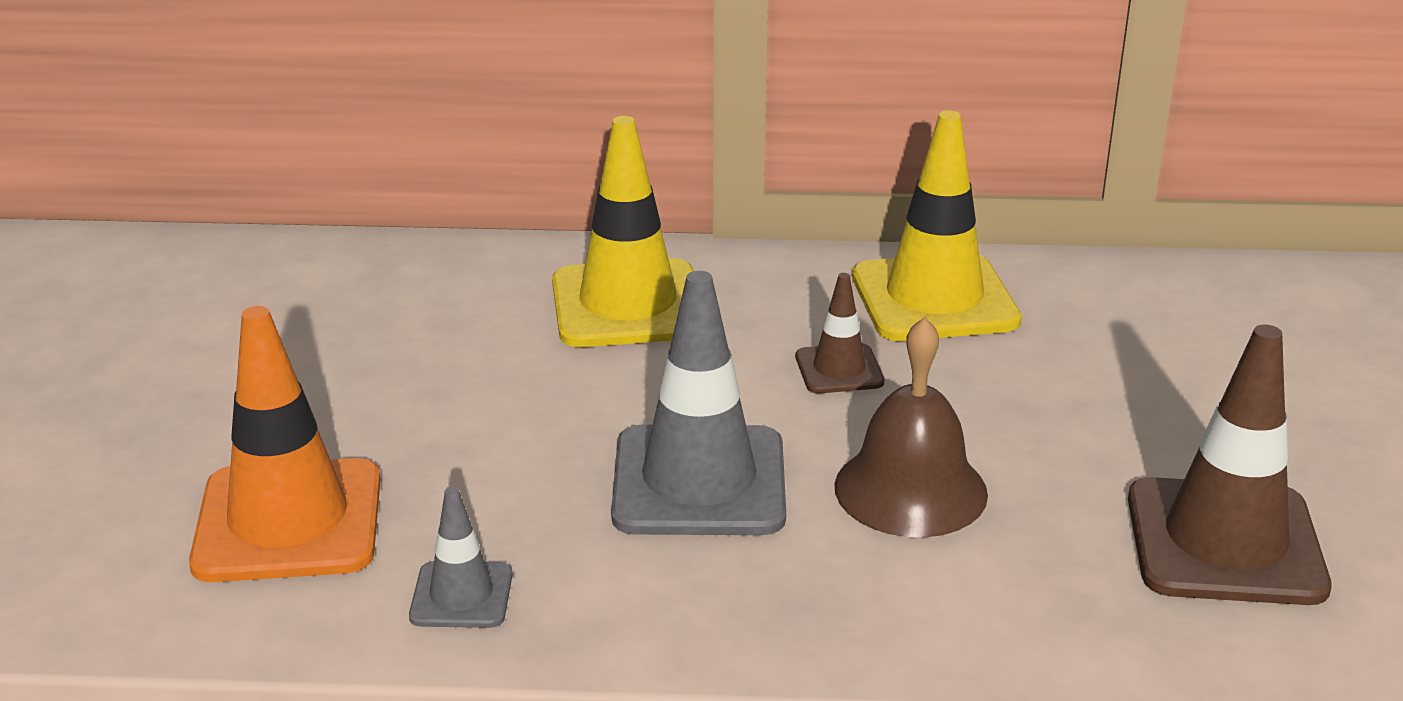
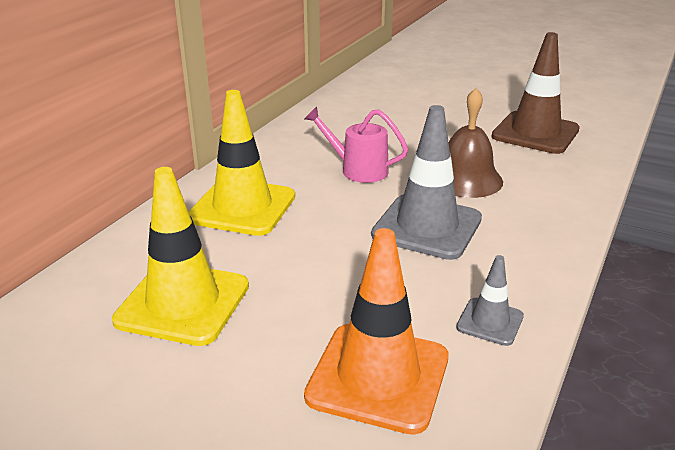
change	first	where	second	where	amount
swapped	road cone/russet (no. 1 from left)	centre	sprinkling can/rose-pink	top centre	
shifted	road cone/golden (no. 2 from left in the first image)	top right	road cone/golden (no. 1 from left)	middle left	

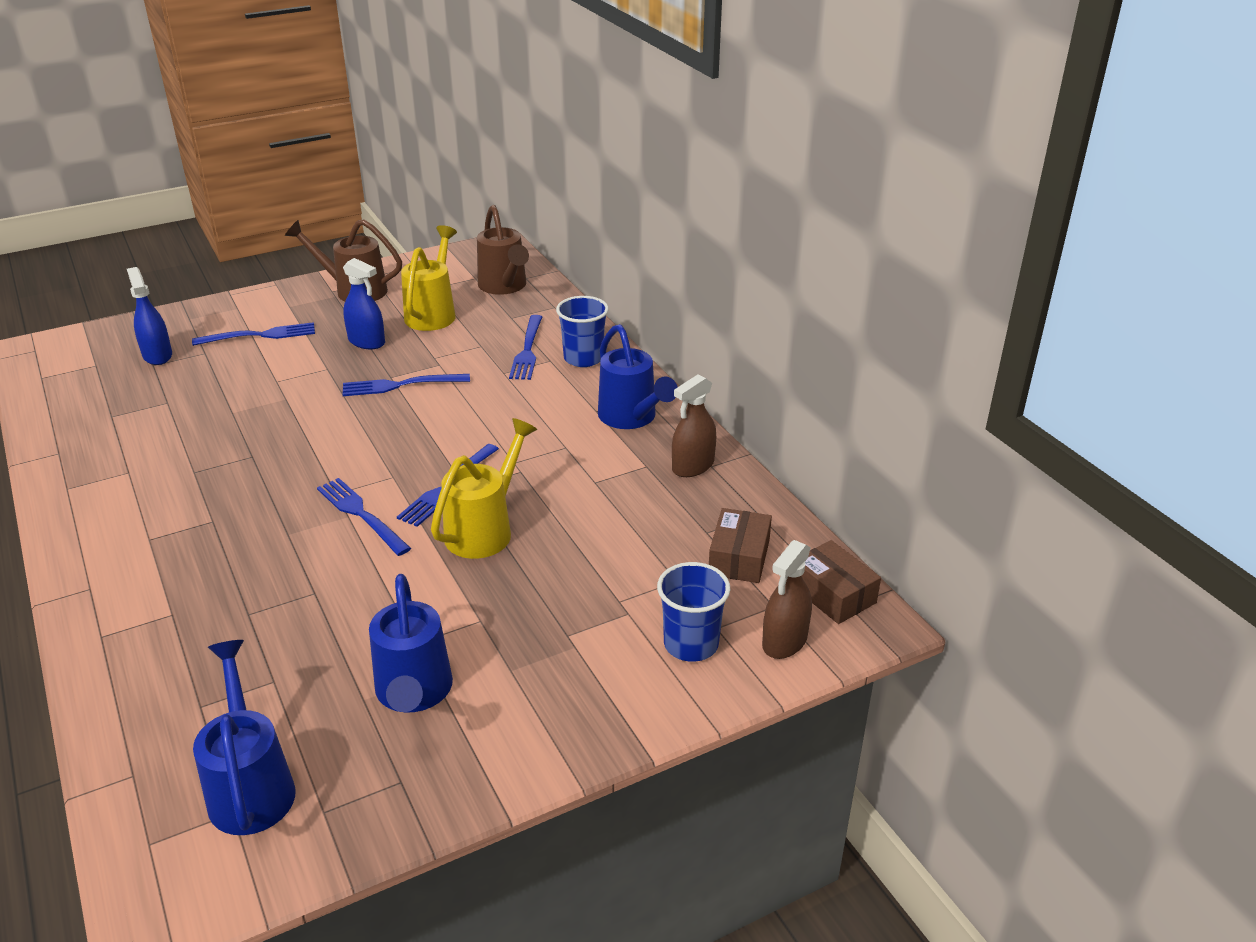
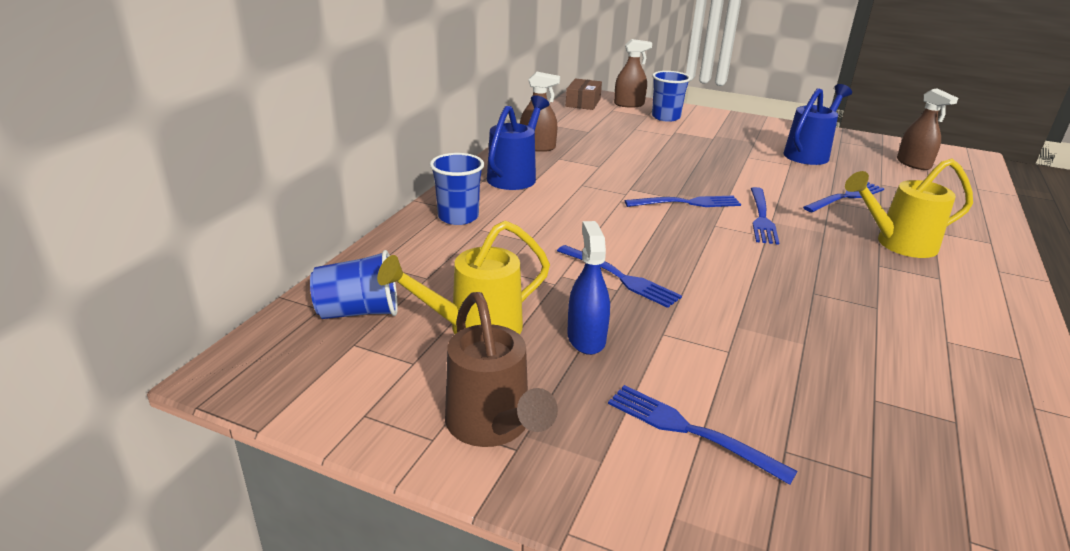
change	first	where	second	where	amount
gone	spray bottle/cobalt (no. 1 from left)	middle left			
swapped	sprinkling can/cobalt (no. 1 from left)	bottom left	spray bottle/russet (no. 3 from left)	top right	
shifted	sprinkling can/golden (no. 2 from left)	centre		middle right	
swapped	sprinkling can/russet (no. 2 from left)	top centre	beaker/cobalt (no. 1 from left)	middle left	
shifted	table fork/cobalt (no. 5 from left)	centre		middle right	
gone	box/russet (no. 1 from left)	centre			

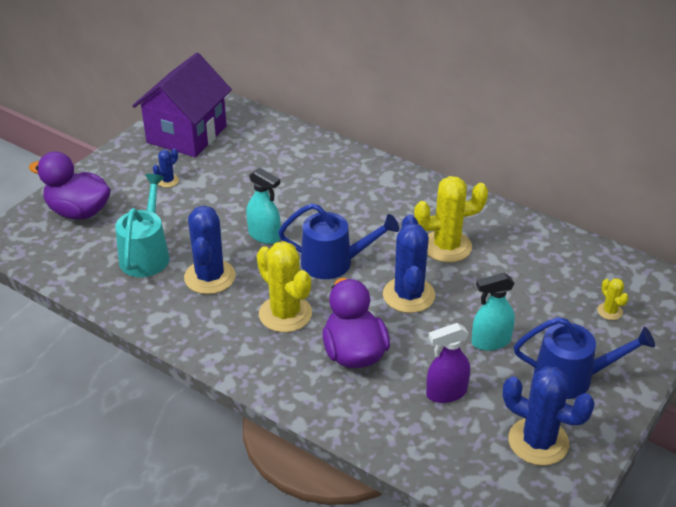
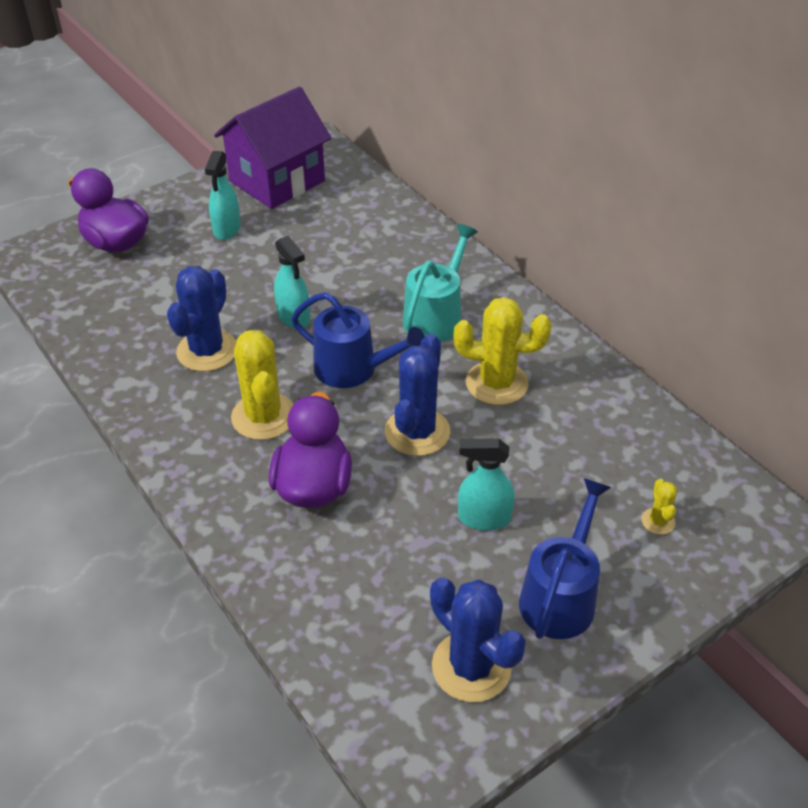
change	first	where	second	where	amount
shifted	sprinkling can/aqua	middle left		centre	
swapped	saguaro cactus/cobalt (no. 1 from left)	top left	spray bottle/aqua (no. 1 from left)	top left	
gone	spray bottle/royal purple	bottom centre			
rotated	sprinkling can/cobalt (no. 2 from left)	bottom right		bottom right	90 degrees counterclockwise

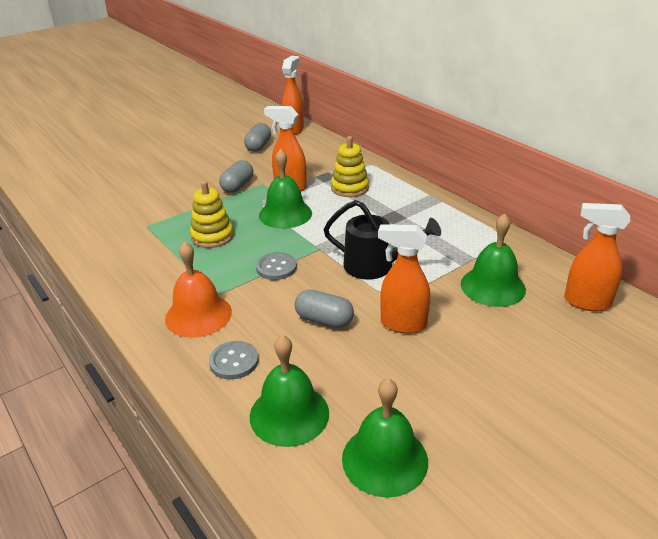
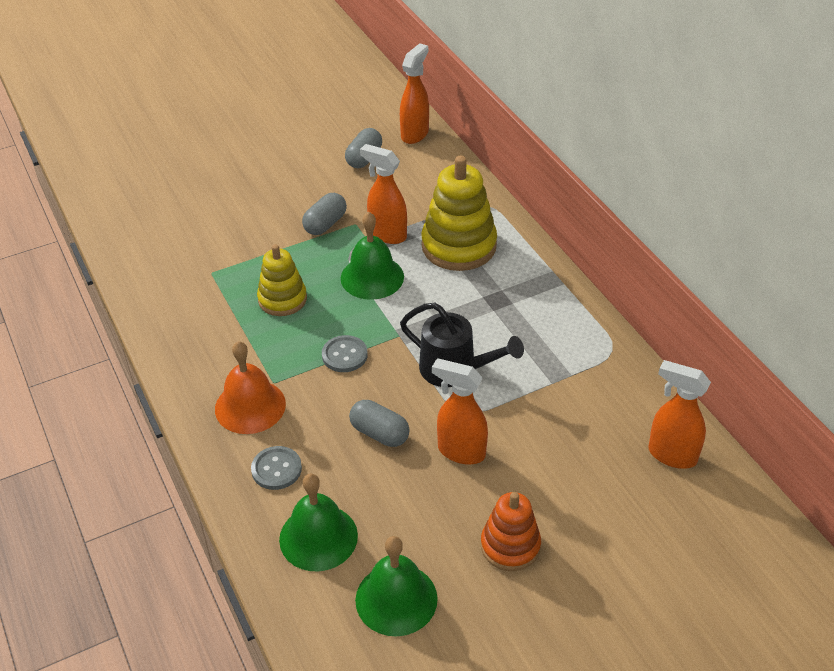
change	first	where	second	where	amount
scaled	stacking toy/golden (no. 2 from left)	top centre		top centre	x1.61
gone	hand bell/green (no. 4 from left)	middle right			
new			stacking toy/bright orange	bottom centre	

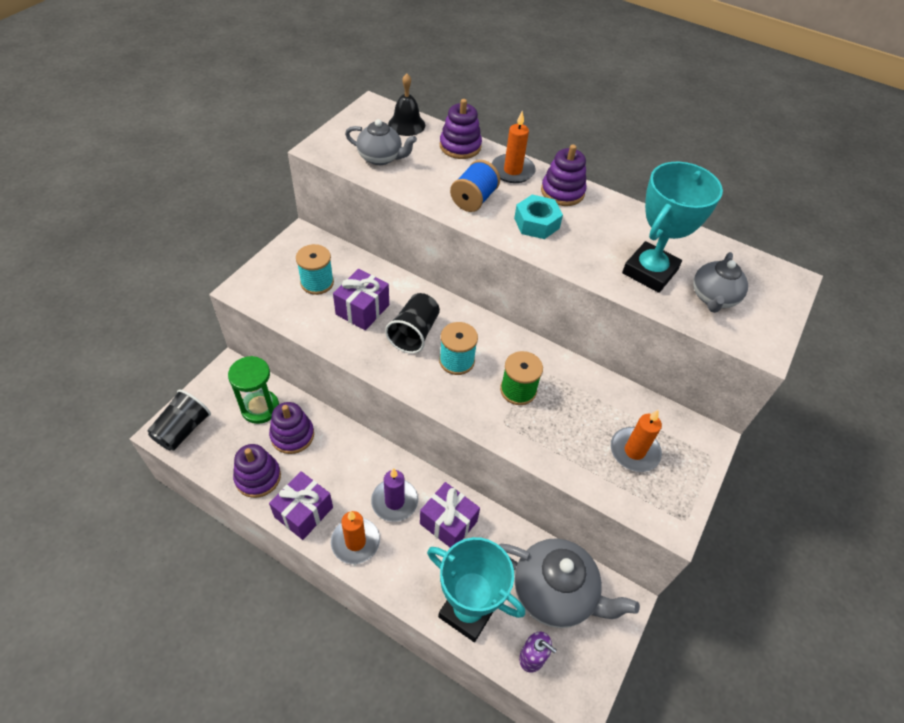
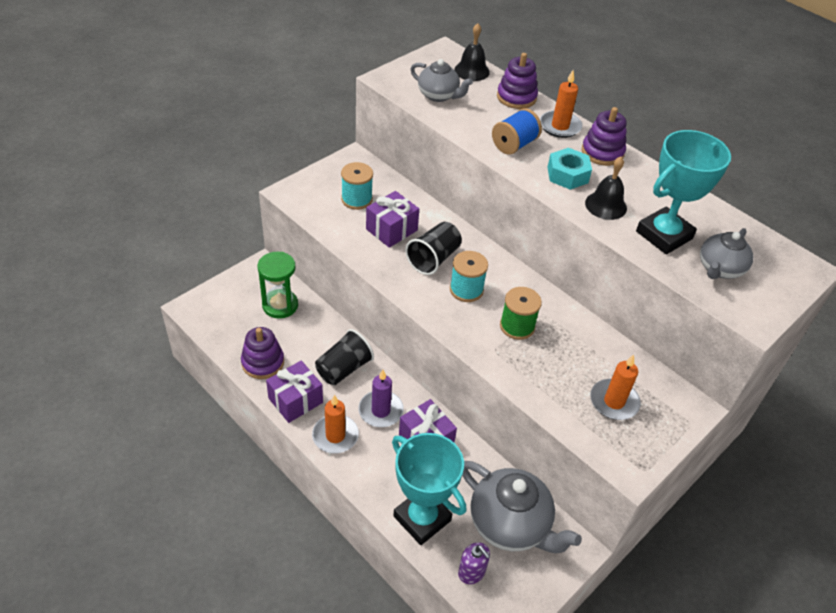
change	first	where	second	where	amount
shifted	beaker/jet-black (no. 1 from left)	middle left		centre	
gone	stacking toy/royal purple (no. 2 from left)	middle left			
new			hand bell/jet-black (no. 2 from left)	top right	

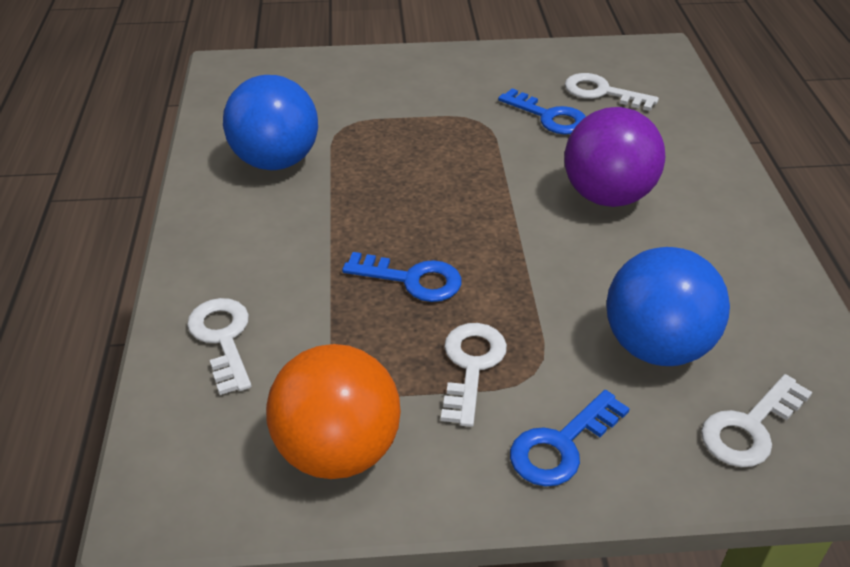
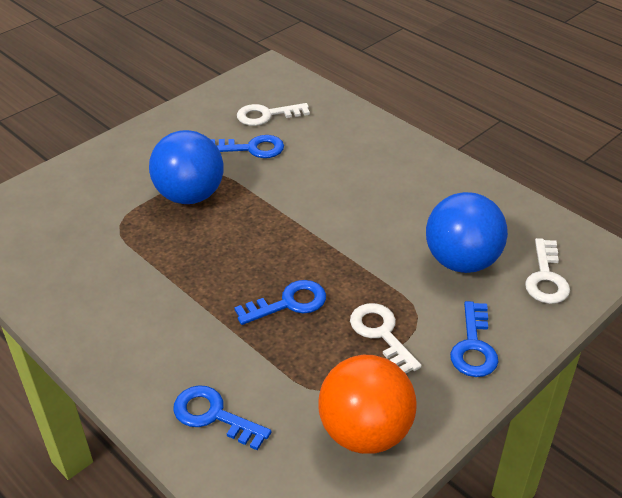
change	first	where	second	where	amount
repainted	door key/pure white (no. 1 from left)	middle left	door key/cobalt (no. 1 from left)	bottom centre	
shifted	play ball/cobalt (no. 1 from left)	top left		middle left	
gone	play ball/royal purple	top right			

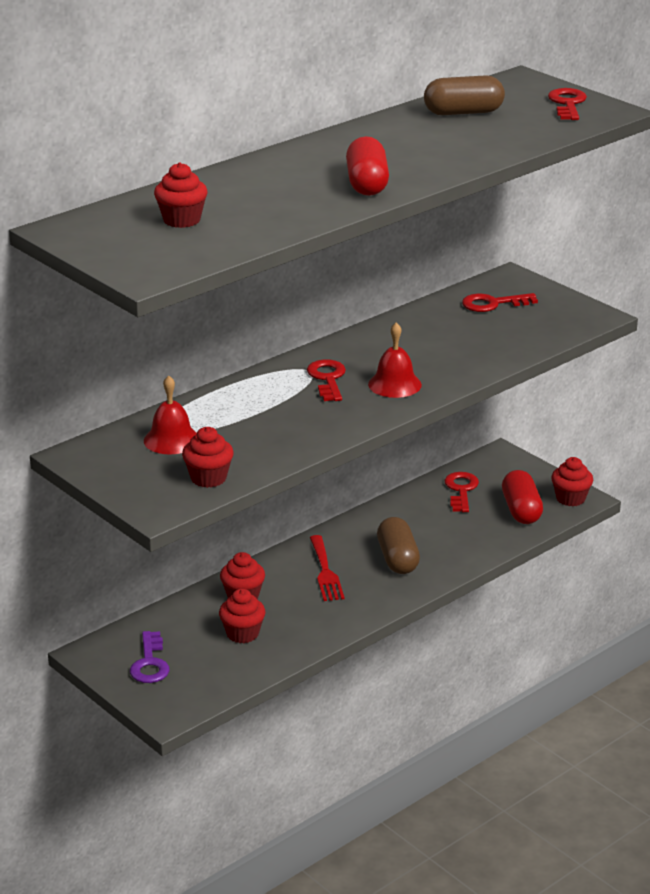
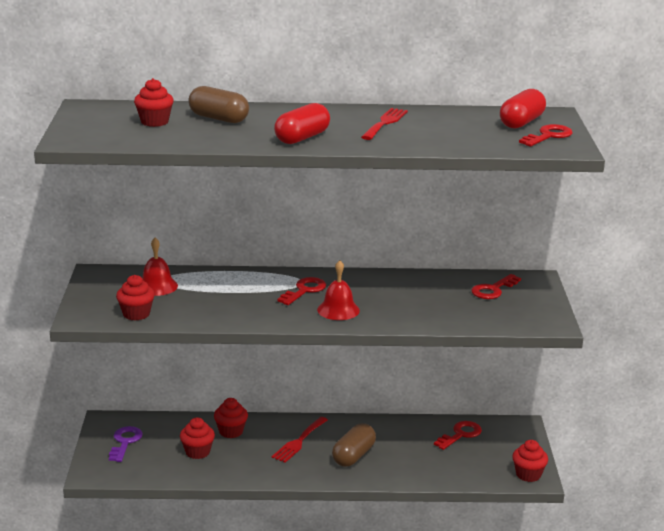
change	first	where	second	where	amount
rotated	door key/royal purple	bottom left		bottom left	150 degrees clockwise
shifted	pill shape/russet (no. 2 from left in the first image)	top right	pill shape/russet (no. 1 from left)	top left	
rotated	door key/red (no. 3 from left)	middle right		middle right	75 degrees counterclockwise
shifted	pill shape/red (no. 2 from left)	middle right		top right	
new			table fork/red (no. 2 from left)	top centre	

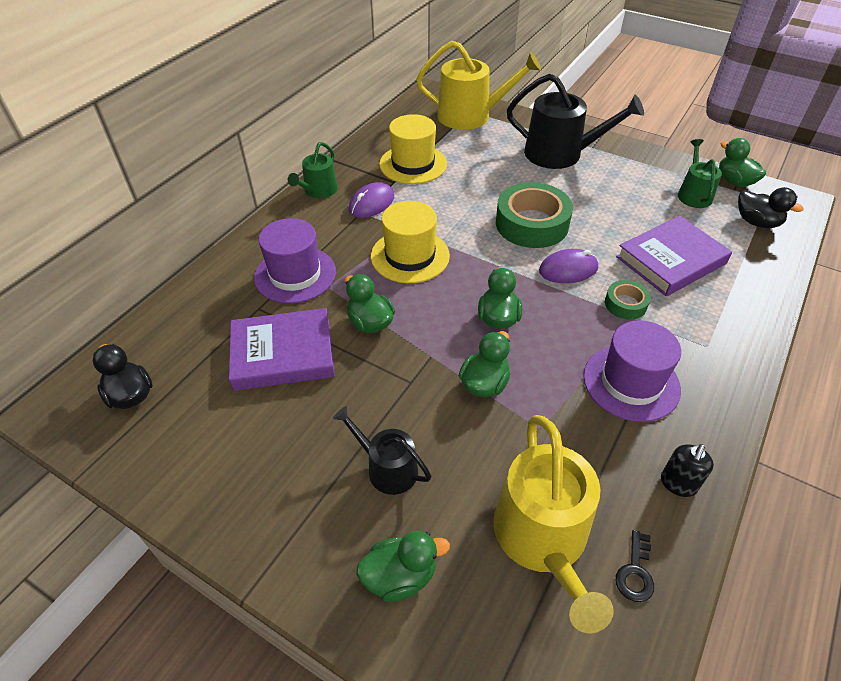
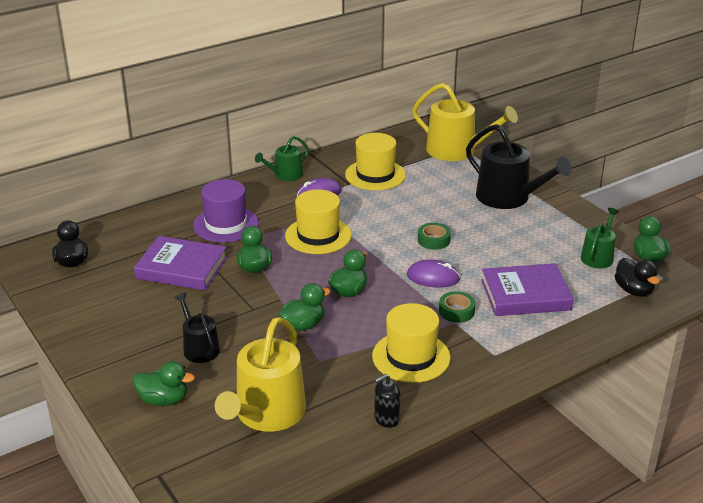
change	first	where	second	where	amount
scaled	sticky tape/green (no. 1 from left)	top centre		centre	x0.50
repainted	top hat/royal purple (no. 2 from left)	middle right	top hat/golden (no. 3 from left)	bottom centre	
gone	door key/jet-black	bottom right			

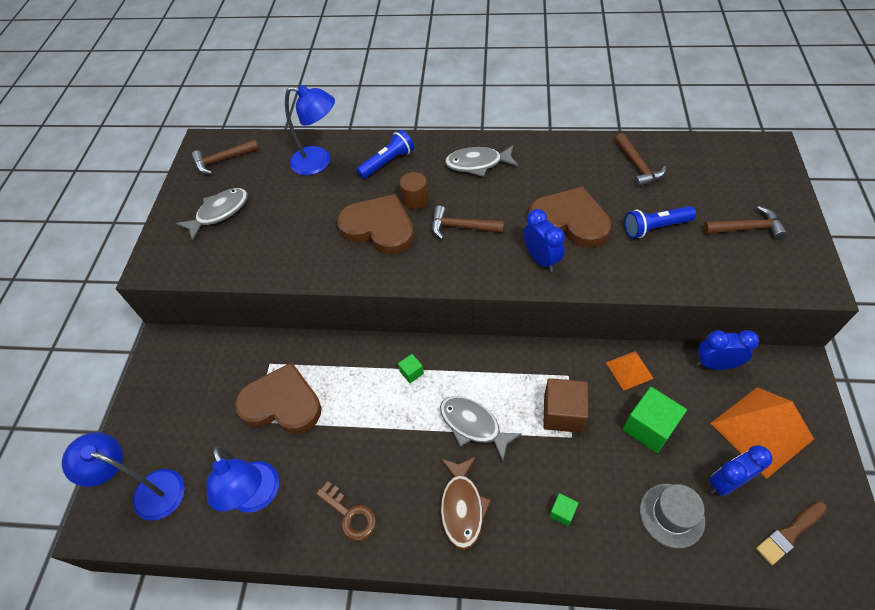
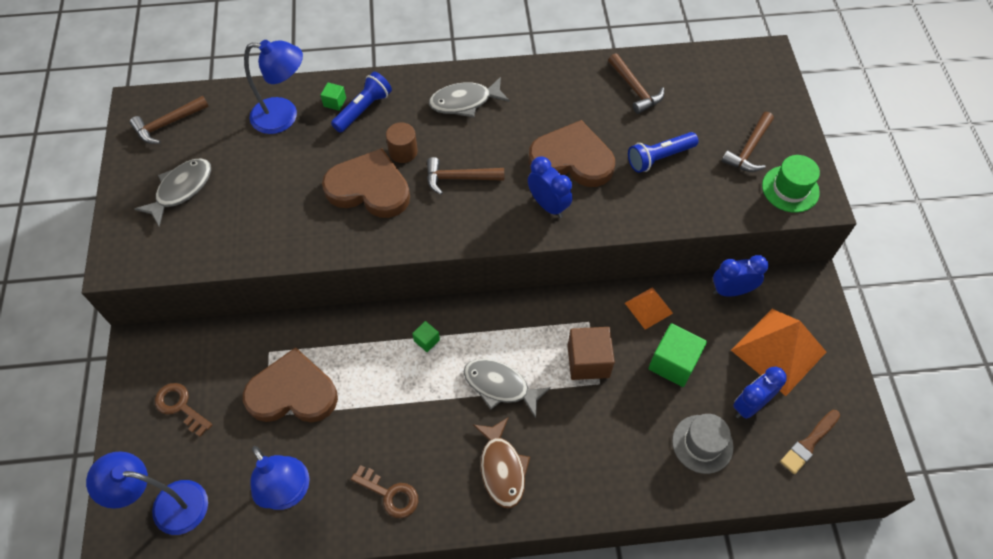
change	first	where	second	where	amount
shifted	cube/green (no. 2 from left in the first image)	bottom centre	cube/green (no. 1 from left)	top centre	
rotated	carpenter's hammer/russet (no. 4 from left)	middle right		top right	135 degrees clockwise
new			door key/russet (no. 1 from left)	bottom left	
new			top hat/green	top right	

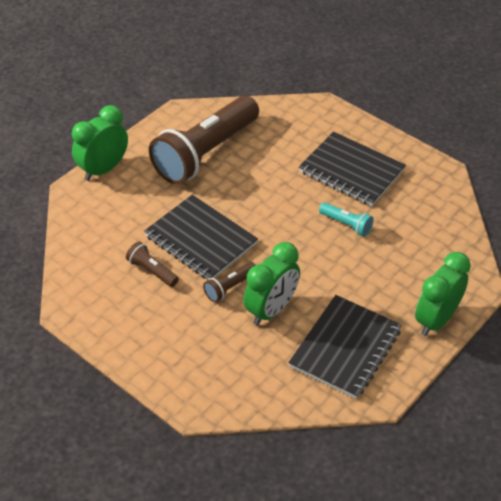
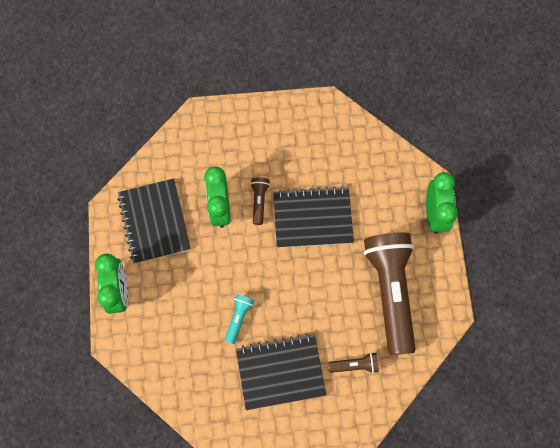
change	first	where	second	where	amount
shifted	torch/russet (no. 1 from left in the first image)	middle left	torch/russet (no. 2 from left)	bottom centre	
rotated	torch/aqua	middle right		bottom centre	120 degrees clockwise

